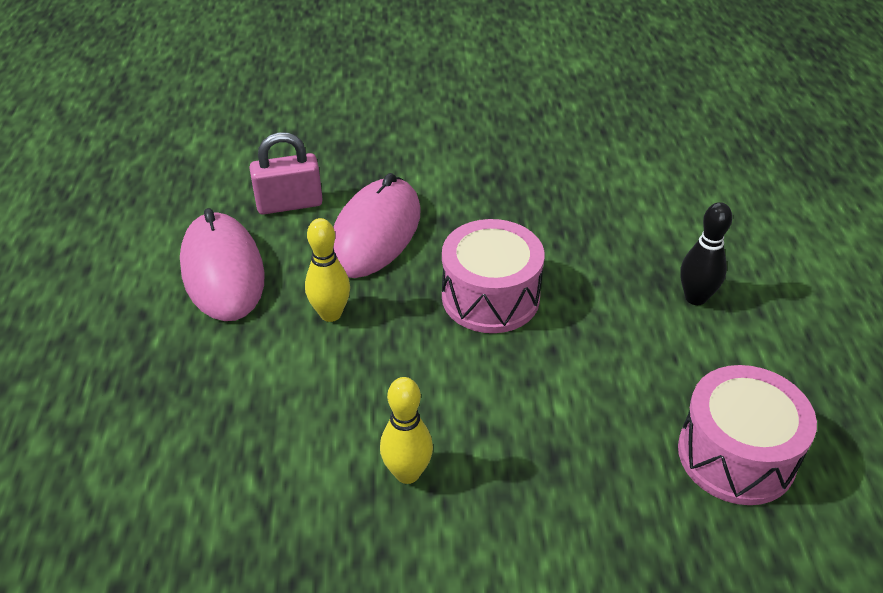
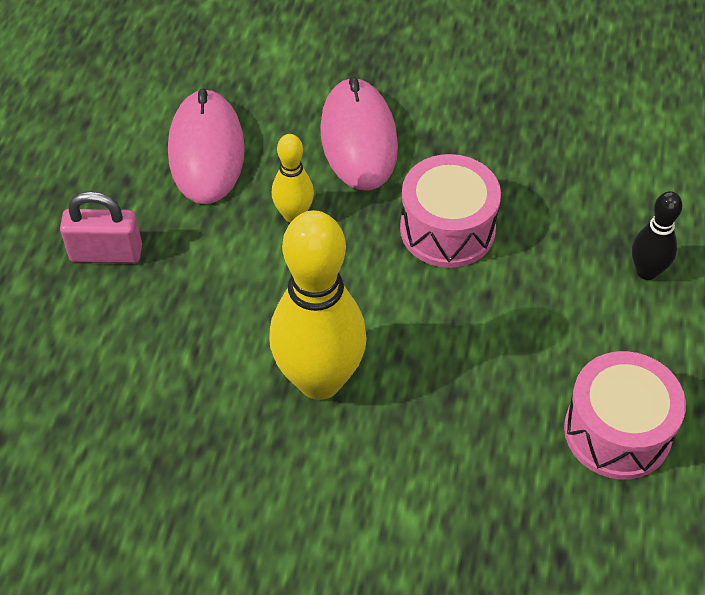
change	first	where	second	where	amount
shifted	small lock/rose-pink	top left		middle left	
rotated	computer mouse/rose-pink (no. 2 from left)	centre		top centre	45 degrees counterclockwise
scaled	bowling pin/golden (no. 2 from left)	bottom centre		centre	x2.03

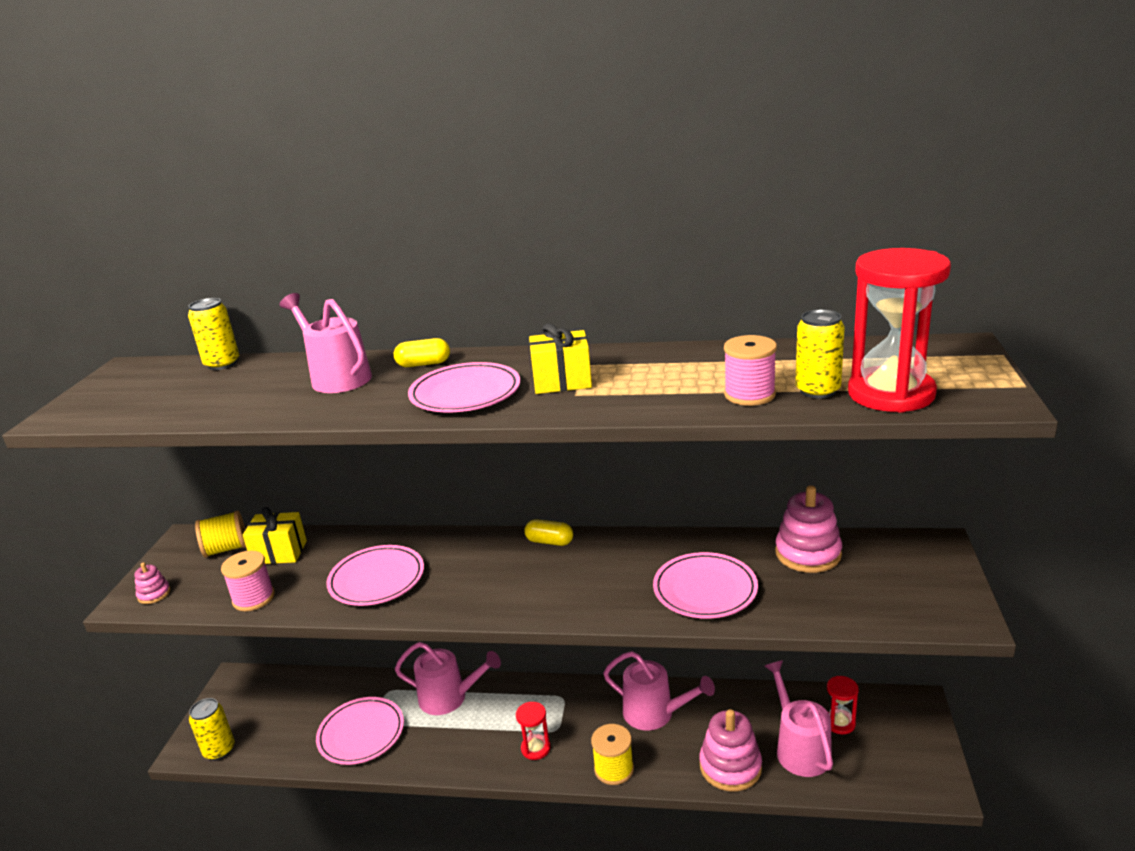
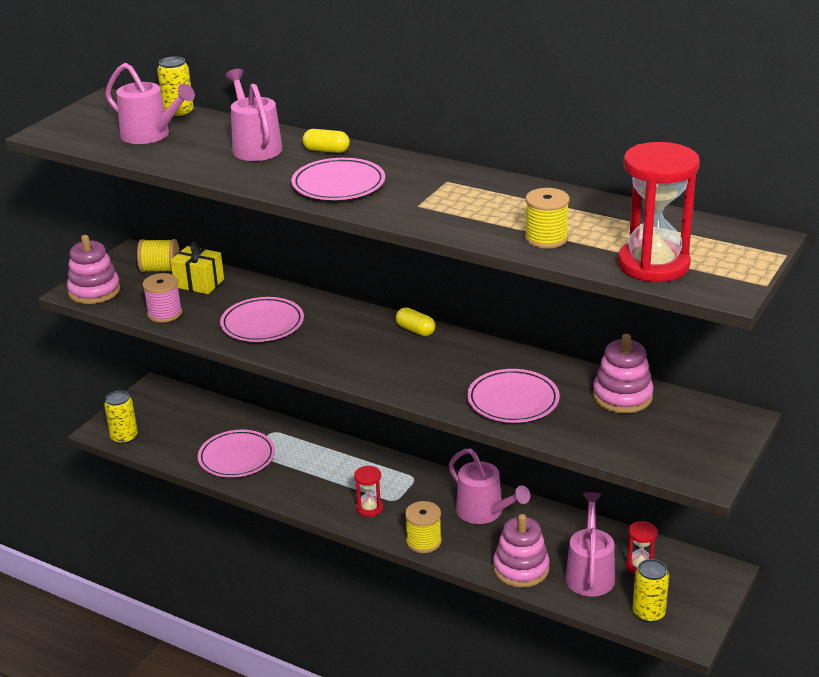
change	first	where	second	where	amount
scaled	stacking toy/rose-pink (no. 1 from left)	bottom left		middle left	x1.97
shifted	sprinkling can/rose-pink (no. 2 from left in the first image)	bottom centre	sprinkling can/rose-pink (no. 1 from left)	top left	
gone	gift/golden (no. 2 from left)	centre			
repainted	bobbin/rose-pink (no. 2 from left)	centre	bobbin/golden (no. 3 from left)	top right	
shifted	soda can/golden (no. 3 from left)	middle right		bottom right	

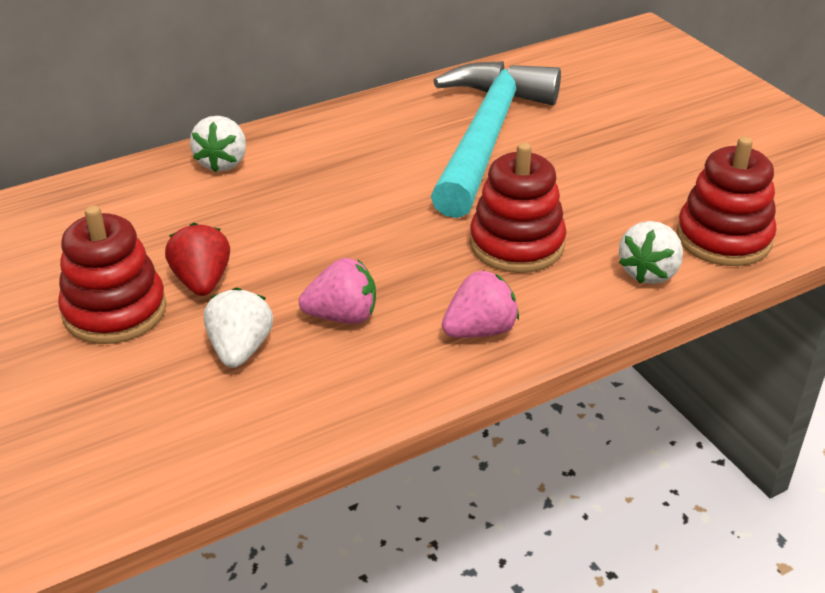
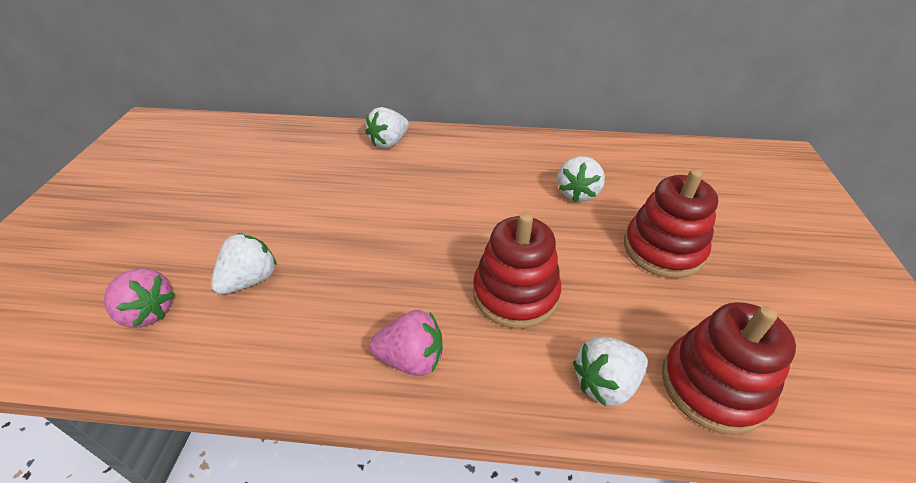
change	first	where	second	where	amount
shifted	stacking toy/red (no. 1 from left in the first image)	middle left	stacking toy/red (no. 2 from left)	middle right	
gone	berry/red	middle left			
shifted	berry/rose-pink (no. 1 from left)	centre		middle left	
swapped	carpenter's hammer/aqua	top centre	berry/pure white (no. 3 from left)	centre	

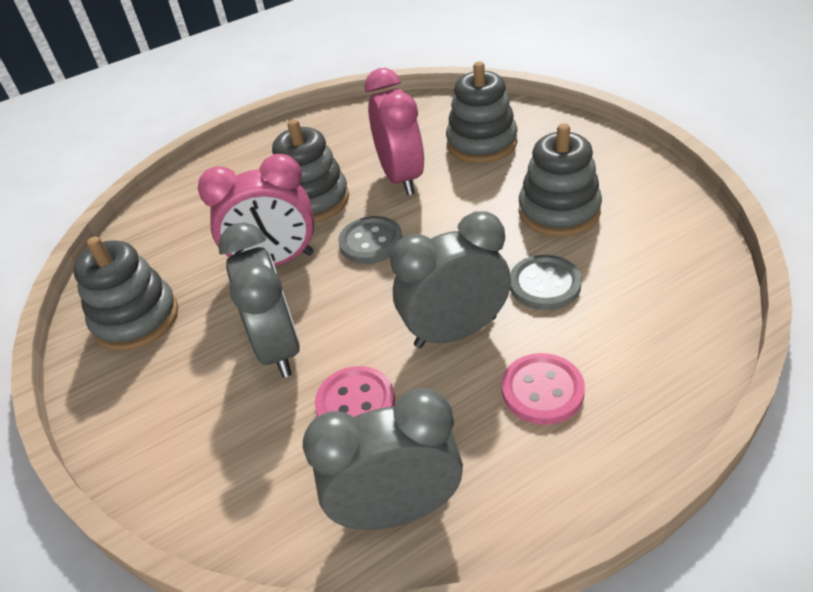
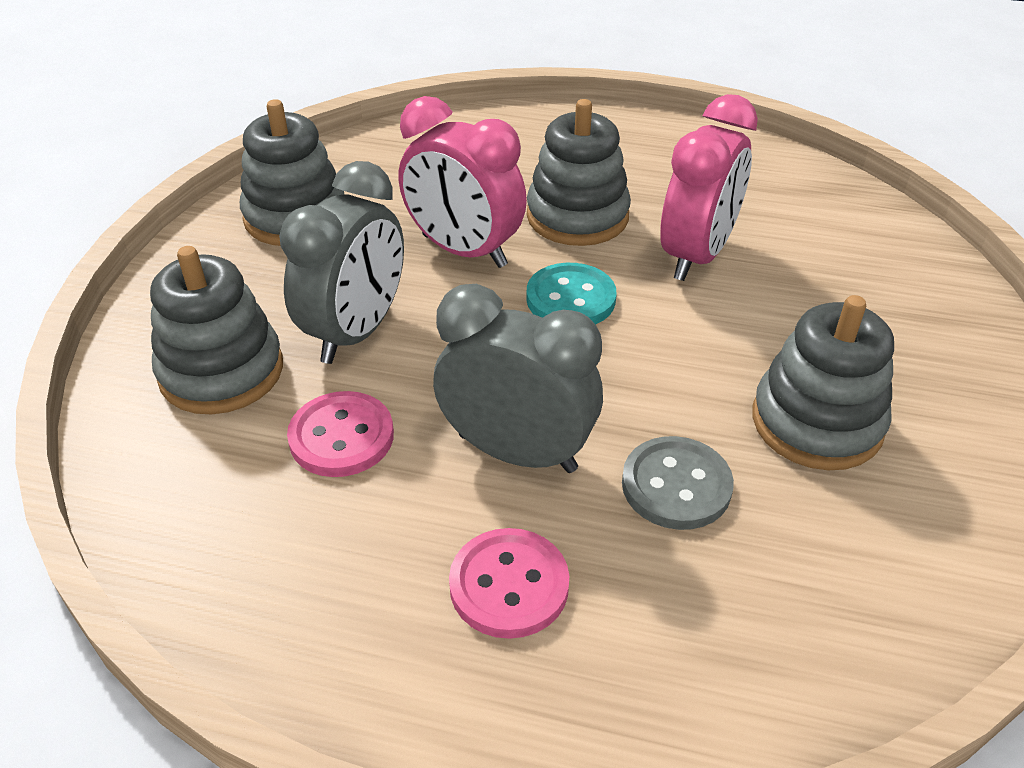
change	first	where	second	where	amount
gone	alarm clock/gray (no. 2 from left)	bottom centre			
repainted	button/gray (no. 1 from left)	centre	button/aqua	centre	
shifted	stacking toy/gray (no. 3 from left in the first image)	top centre	stacking toy/gray (no. 1 from left)	middle left	

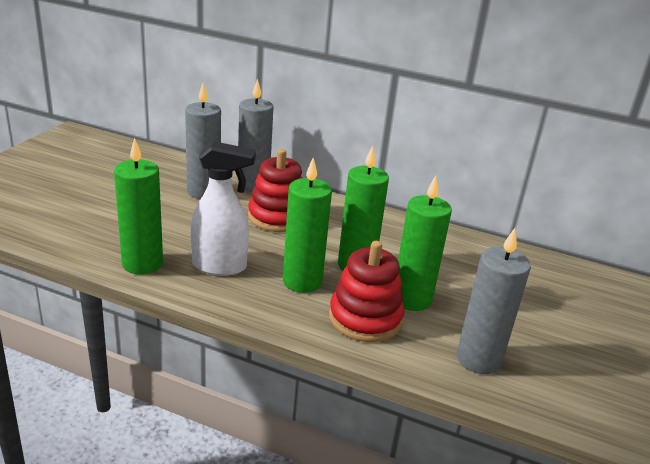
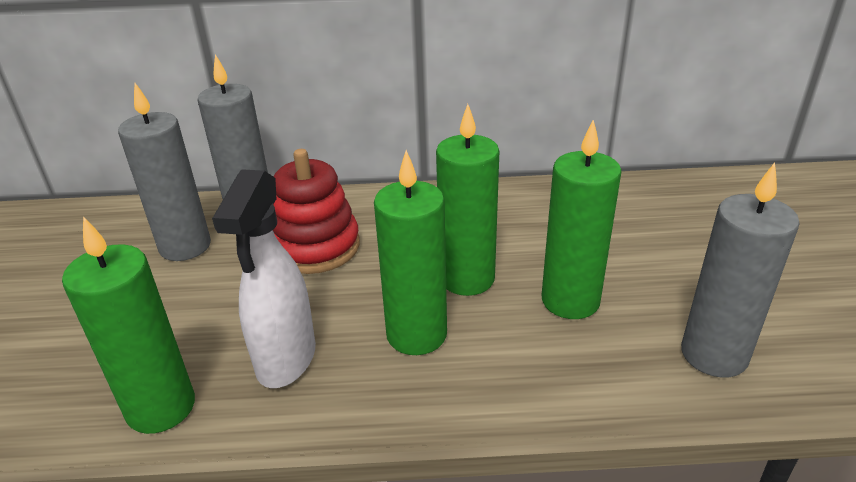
change	first	where	second	where	amount
rotated	spray bottle/pure white	centre		middle left	120 degrees clockwise
gone	stacking toy/red (no. 2 from left)	centre			

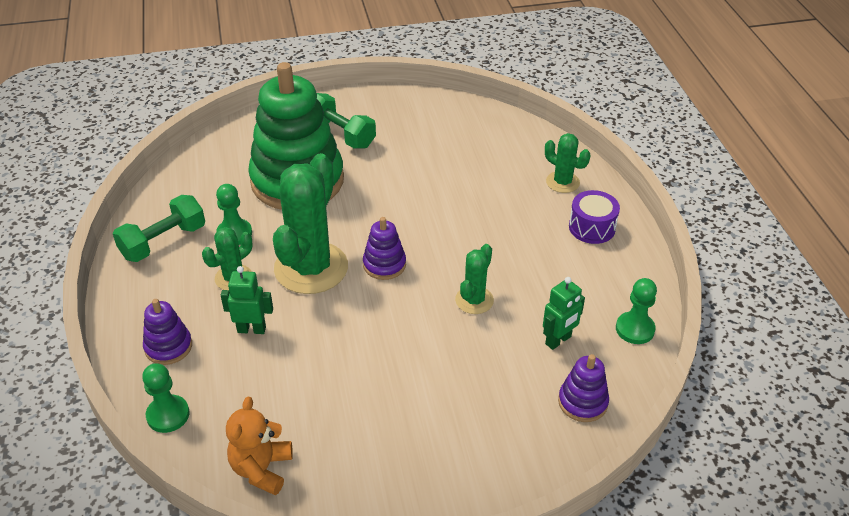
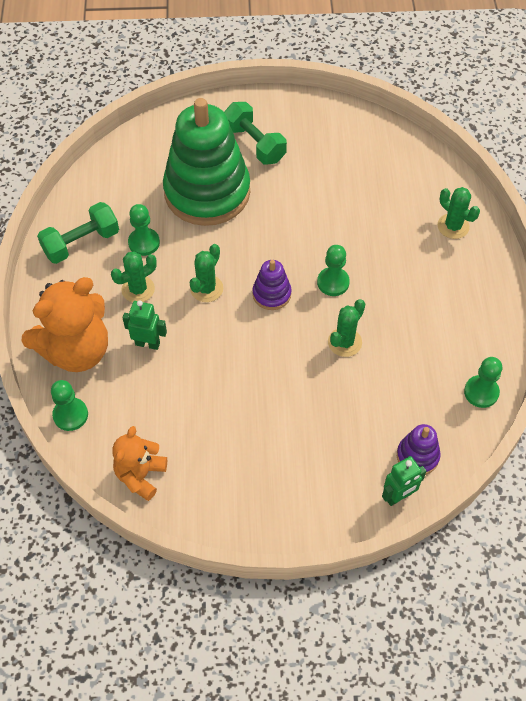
change	first	where	second	where	amount
swapped	stacking toy/royal purple (no. 1 from left)	middle left	teddy/bright orange (no. 1 from left)	middle left	
scaled	saguaro cactus/green (no. 2 from left)	centre		centre	x0.50
shifted	robot figure/green (no. 2 from left)	centre		bottom right	
gone	drum/royal purple	middle right			
new			chess pawn/green (no. 3 from left)	centre	

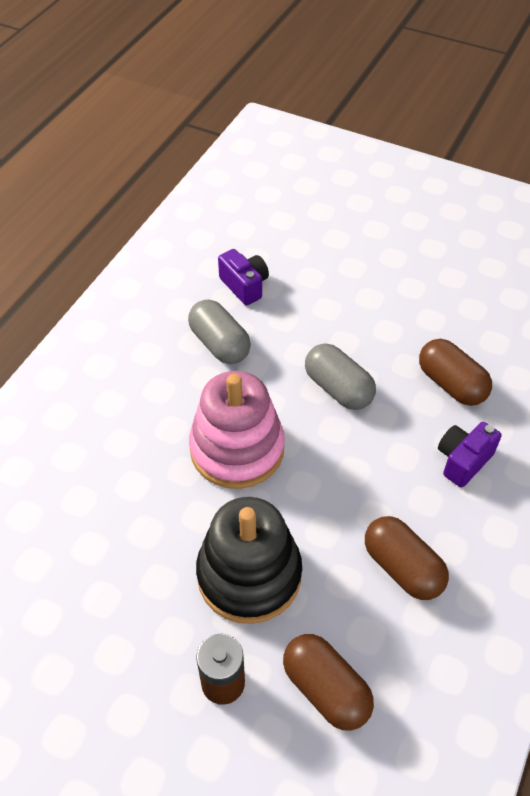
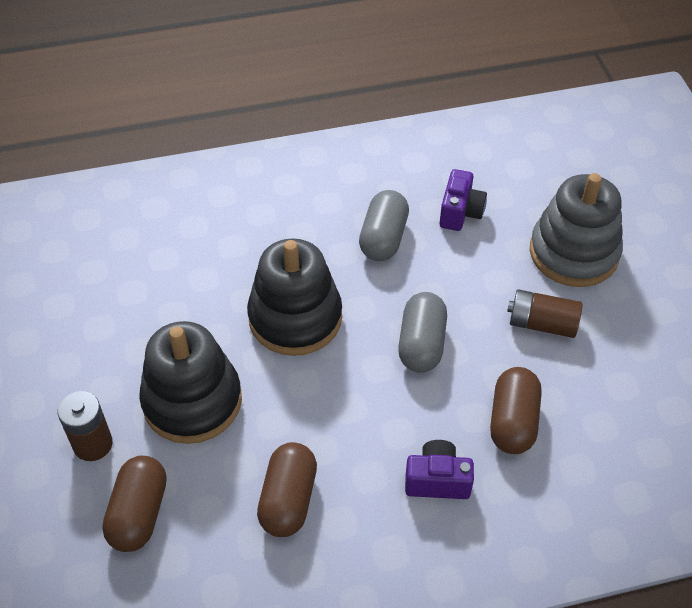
change	first	where	second	where	amount
repainted	stacking toy/rose-pink	centre	stacking toy/jet-black (no. 2 from left)	centre	
new			battery/russet (no. 2 from left)	middle right	
new			stacking toy/gray	middle right	

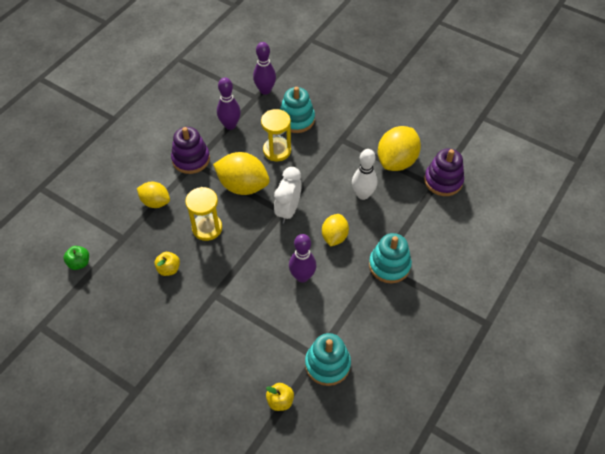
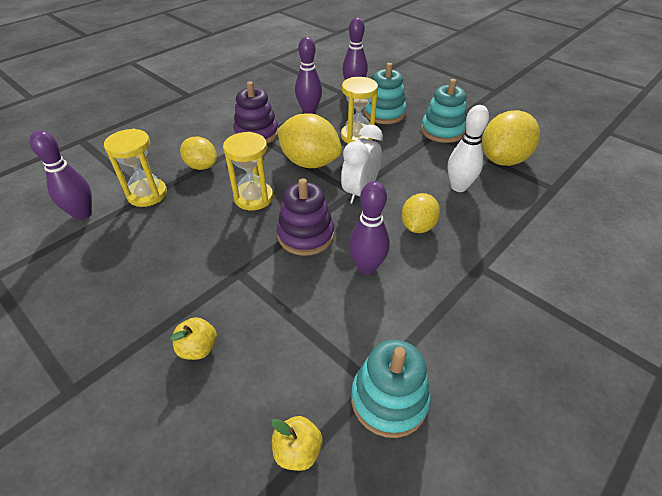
change	first	where	second	where	amount
swapped	apple fruit/green	middle left	bowling pin/royal purple (no. 1 from left)	middle left	
shifted	apple fruit/golden (no. 1 from left)	middle left		bottom left	
shifted	stacking toy/aqua (no. 3 from left)	centre		top right	
shifted	stacking toy/royal purple (no. 2 from left)	middle right		centre	
new			hourglass/golden (no. 1 from left)	middle left	

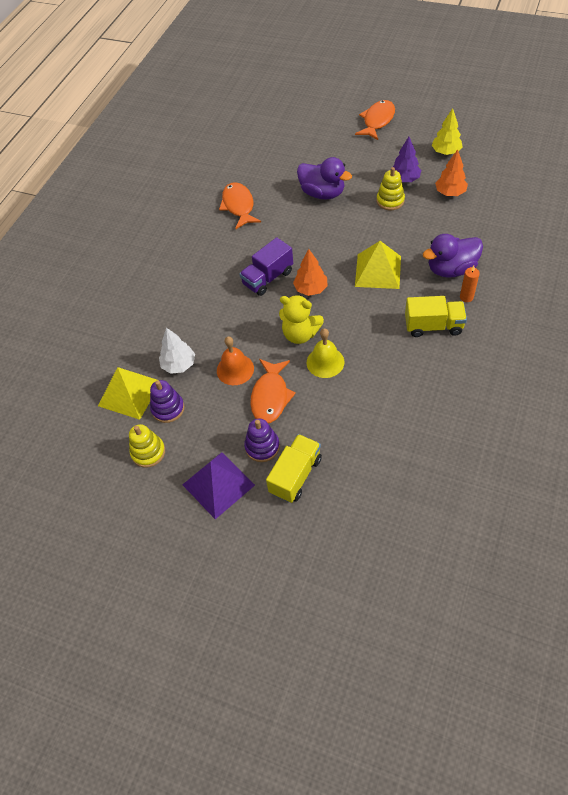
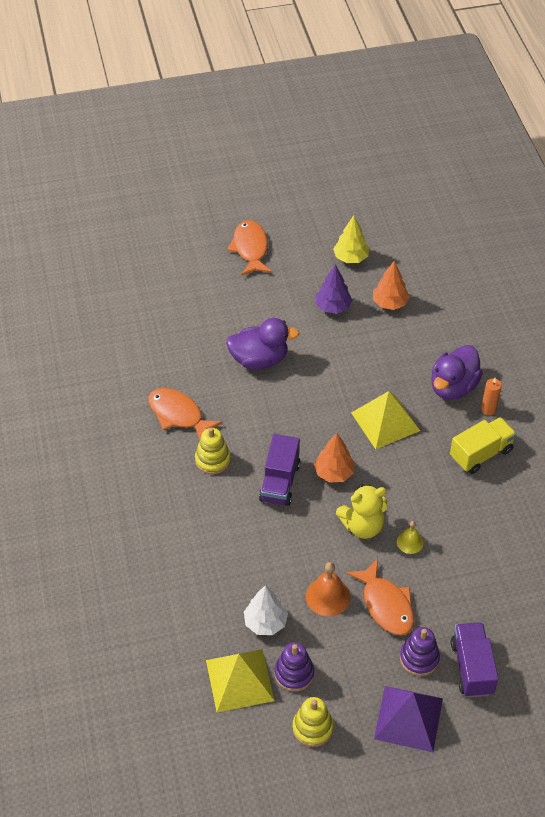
change	first	where	second	where	amount
repainted	lorry/golden (no. 1 from left)	centre	lorry/royal purple (no. 2 from left)	bottom right	
scaled	hand bell/golden	centre		middle right	x0.62
shifted	stacking toy/golden (no. 2 from left in the first image)	top right	stacking toy/golden (no. 1 from left)	centre	

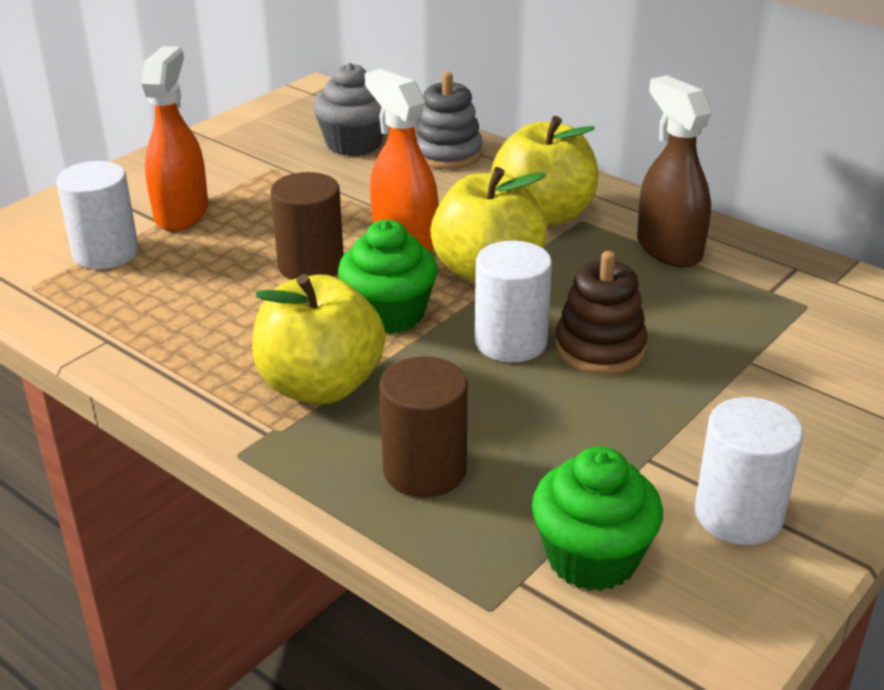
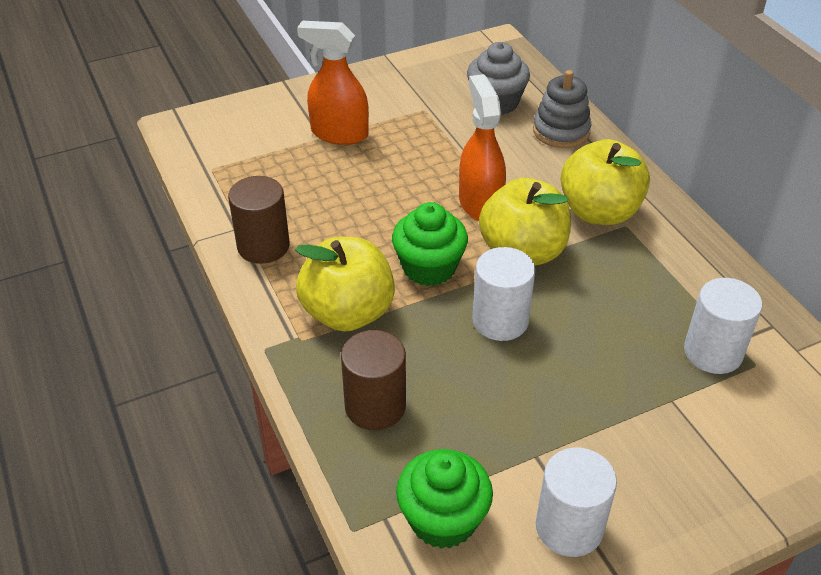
change	first	where	second	where	amount
shifted	cylinder shape/pure white (no. 1 from left in the first image)	top left	cylinder shape/pure white (no. 3 from left)	middle right	
rotated	spray bottle/bright orange (no. 1 from left)	top left		top centre	105 degrees counterclockwise
shifted	cylinder shape/russet (no. 1 from left)	top centre		middle left	
gone	stacking toy/russet	middle right			
gone	spray bottle/russet	top right			

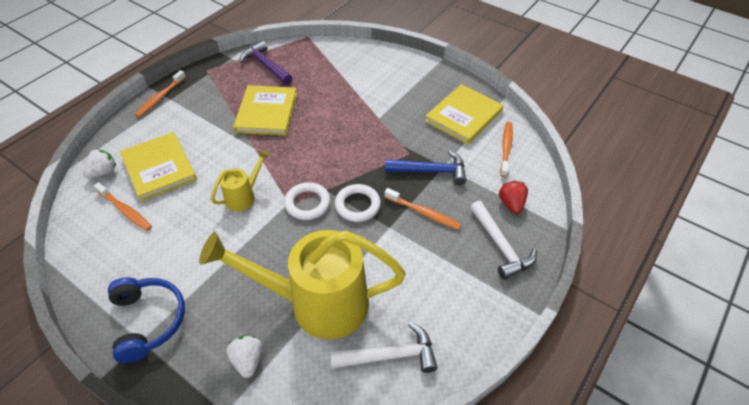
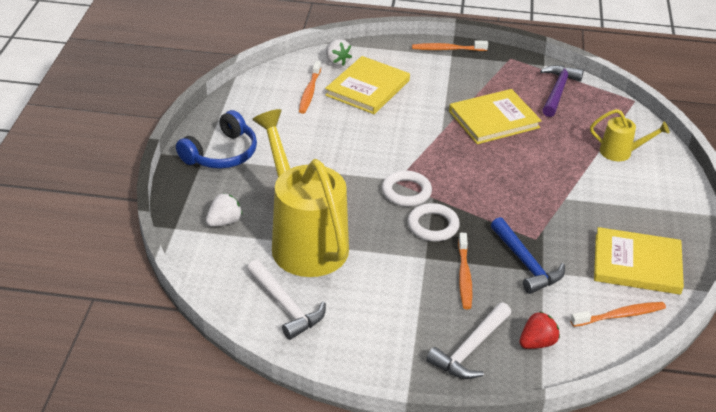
change	first	where	second	where	amount
rotated	berry/pure white (no. 1 from left in the first image)	middle left	berry/pure white (no. 2 from left)	top centre	45 degrees clockwise
shifted	sprinkling can/golden (no. 1 from left in the first image)	middle left	sprinkling can/golden (no. 2 from left)	top right	

